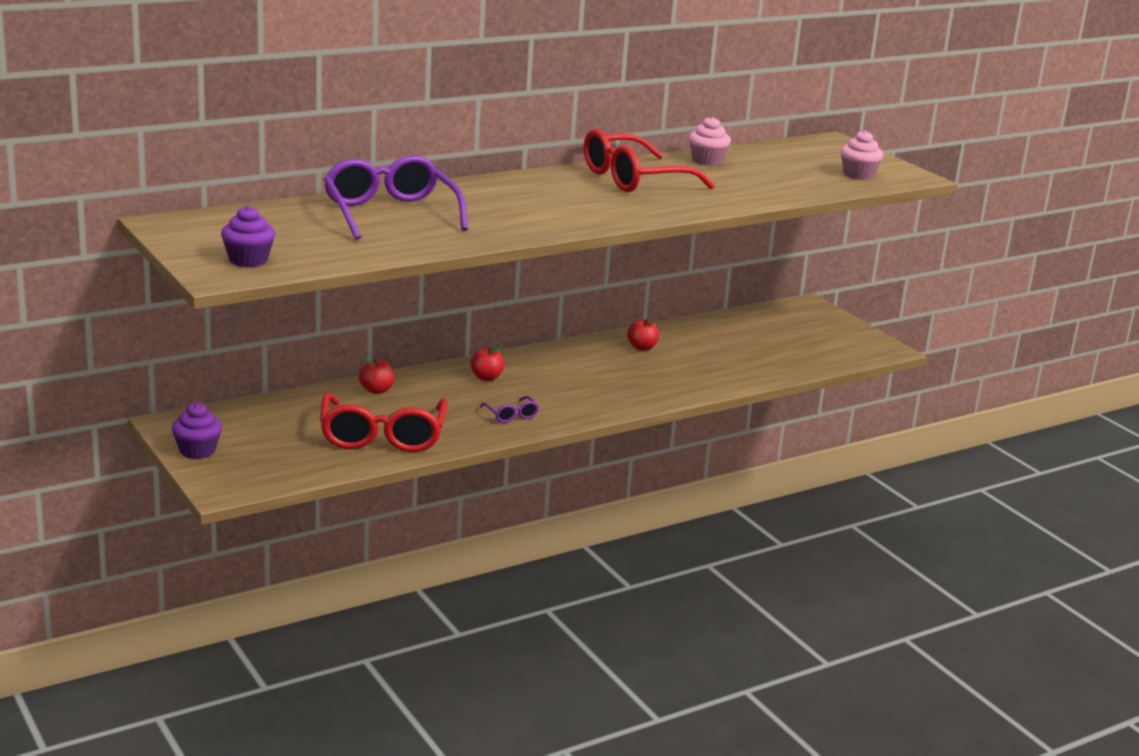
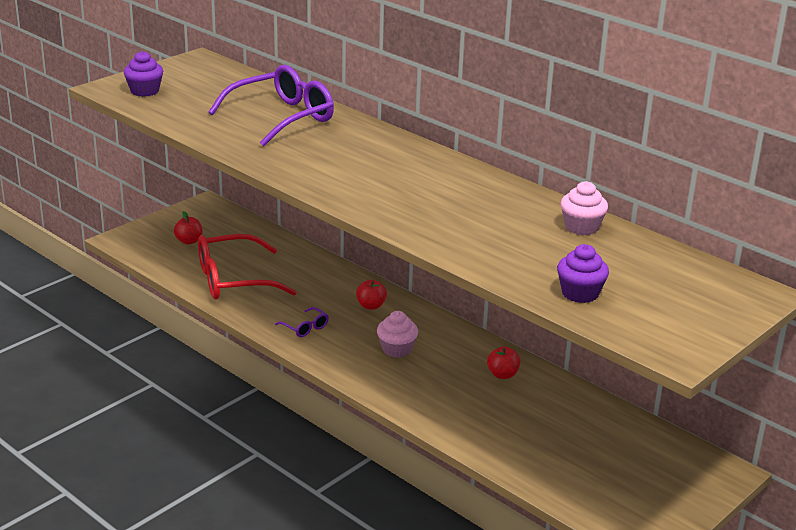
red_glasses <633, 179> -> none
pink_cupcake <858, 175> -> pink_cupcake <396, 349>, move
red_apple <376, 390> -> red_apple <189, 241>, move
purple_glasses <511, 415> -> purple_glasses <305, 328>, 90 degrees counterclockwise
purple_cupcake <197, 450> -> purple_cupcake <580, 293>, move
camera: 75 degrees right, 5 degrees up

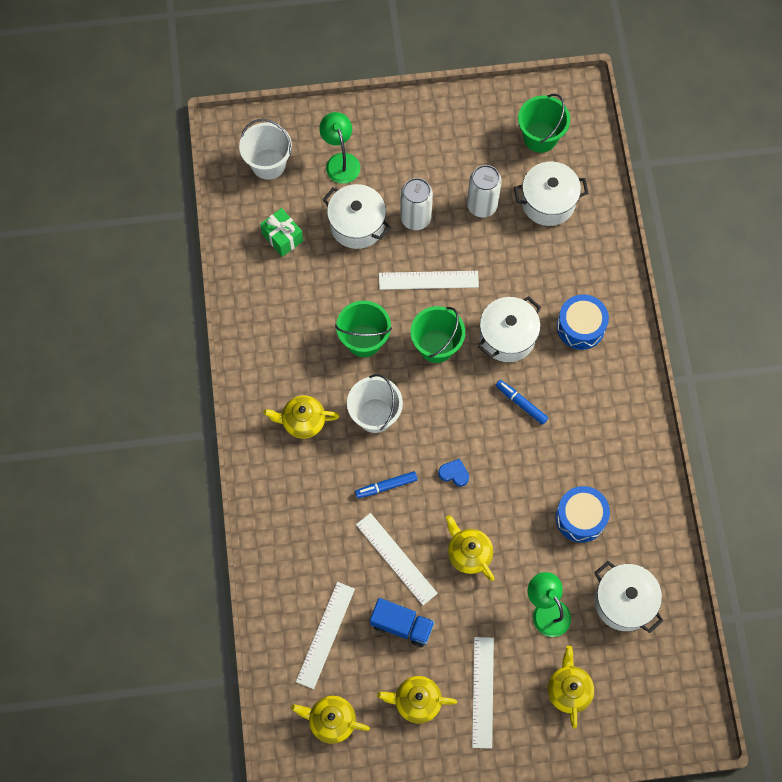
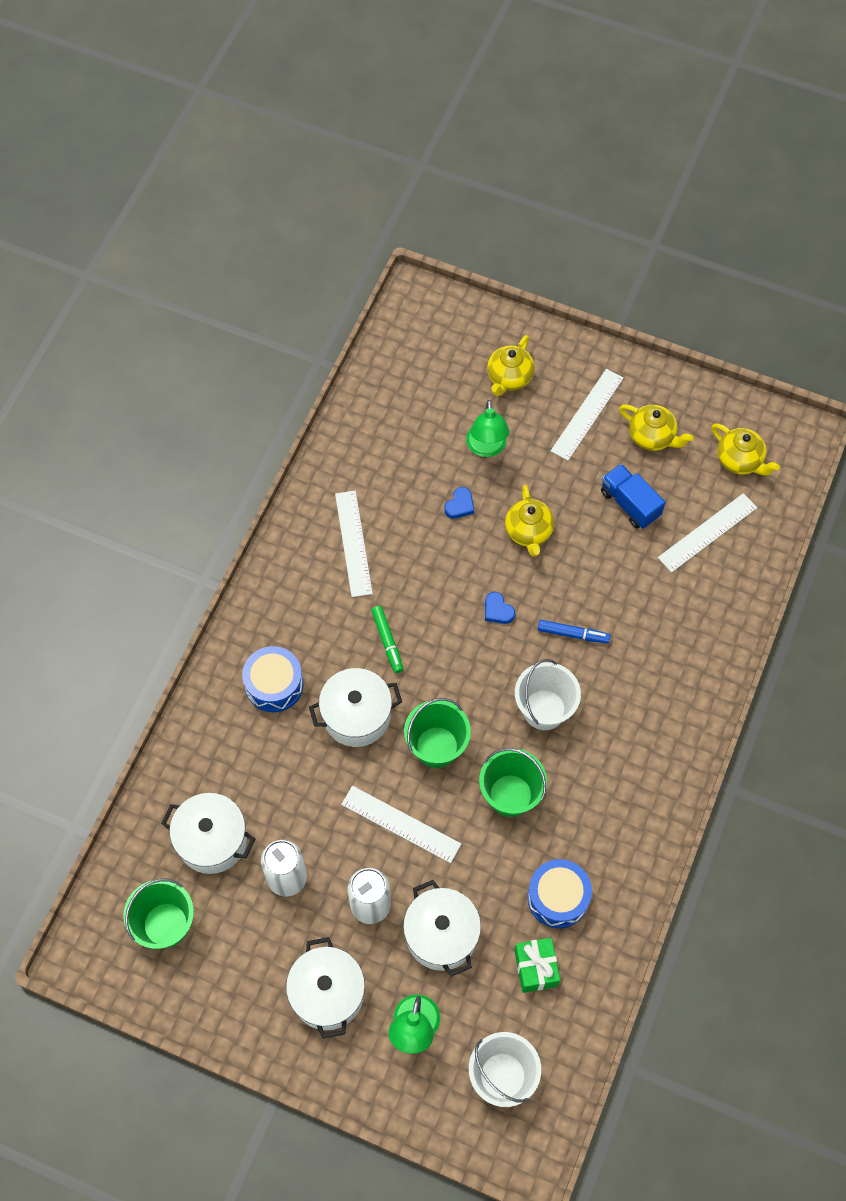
blue_marker <521, 403> -> green_marker <387, 641>
yellow_teapot <303, 421> -> none
blue_drum <580, 517> -> blue_drum <558, 897>, move
white_ruler <396, 558> -> white_ruler <353, 543>, move
white_pot <624, 602> -> white_pot <327, 994>, move
none -> blue_heart <460, 505>
camera: 150 degrees left, 5 degrees down

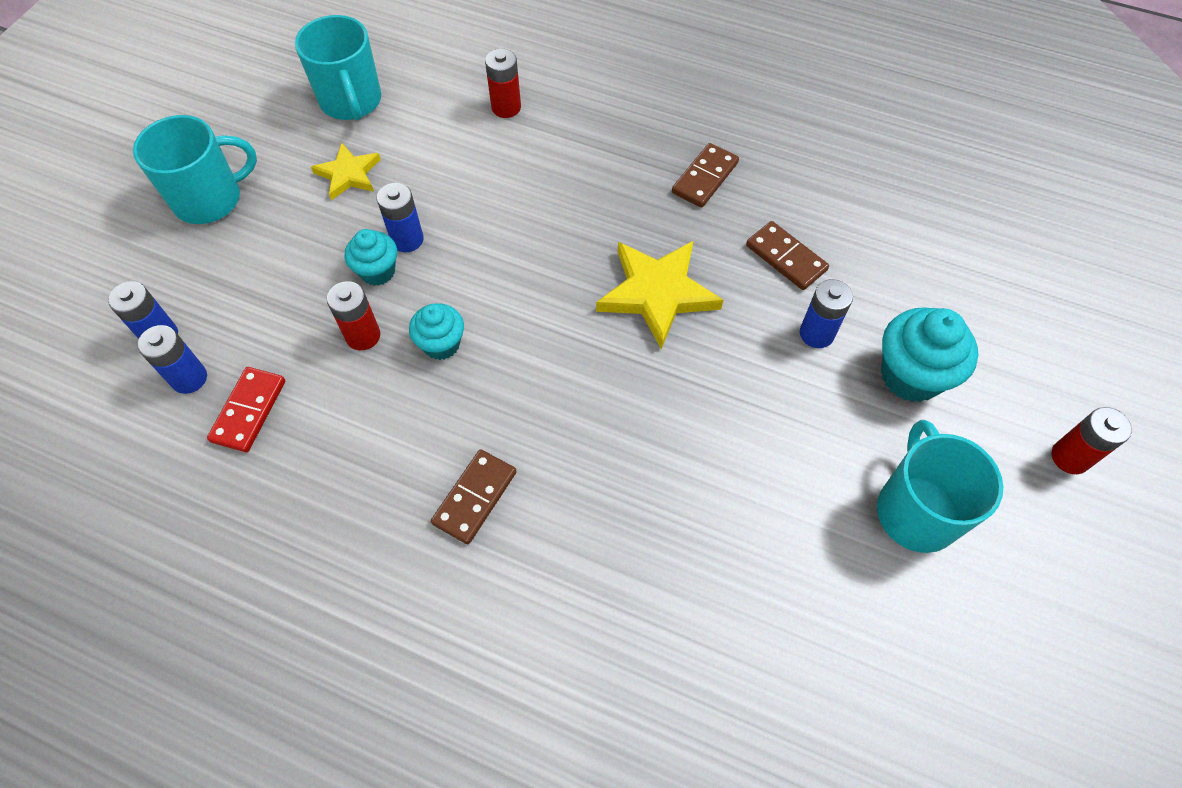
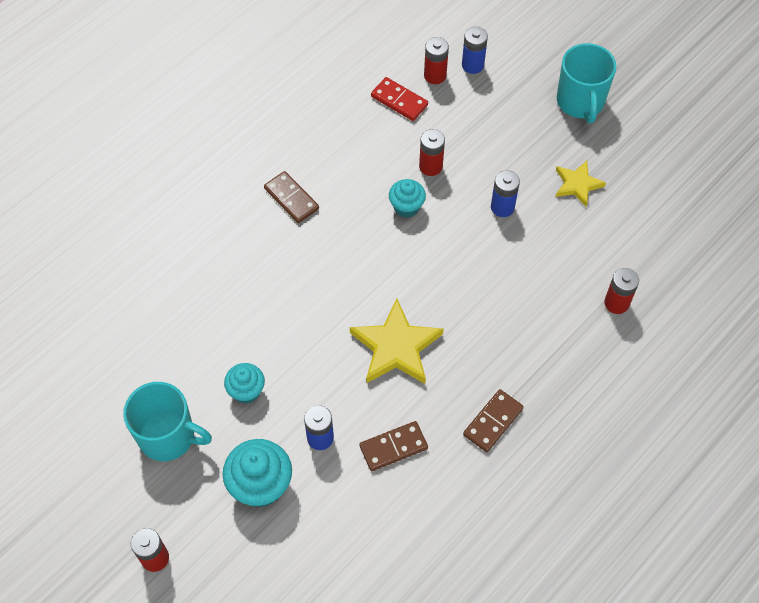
turquoise_mug <351, 101> -> none
brown_domino <705, 178> -> brown_domino <493, 421>, 75 degrees clockwise
turquoise_cupcake <377, 271> -> turquoise_cupcake <246, 391>, move
blue_battery <189, 378> -> red_battery <435, 75>
camera: 110 degrees right, 0 degrees up

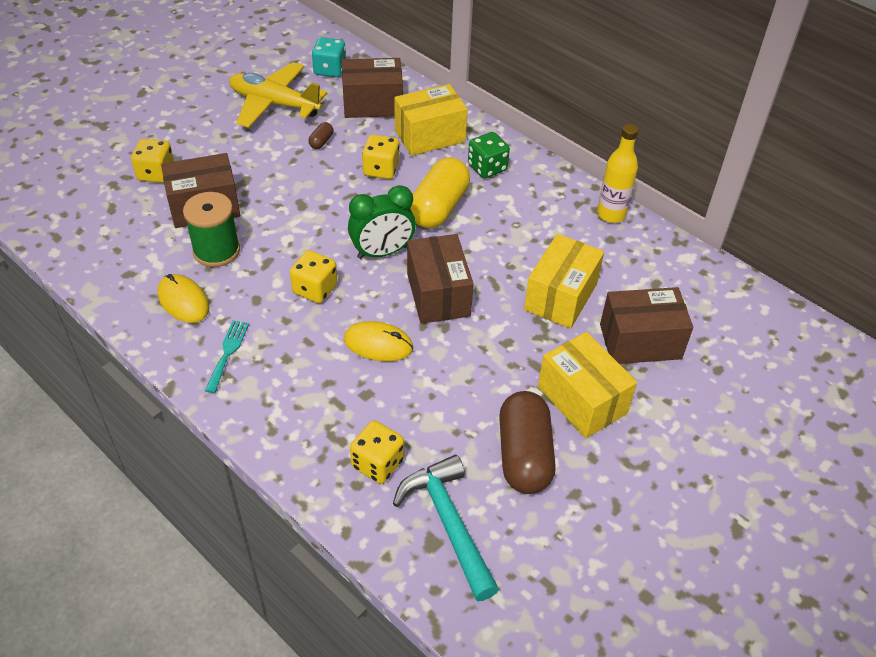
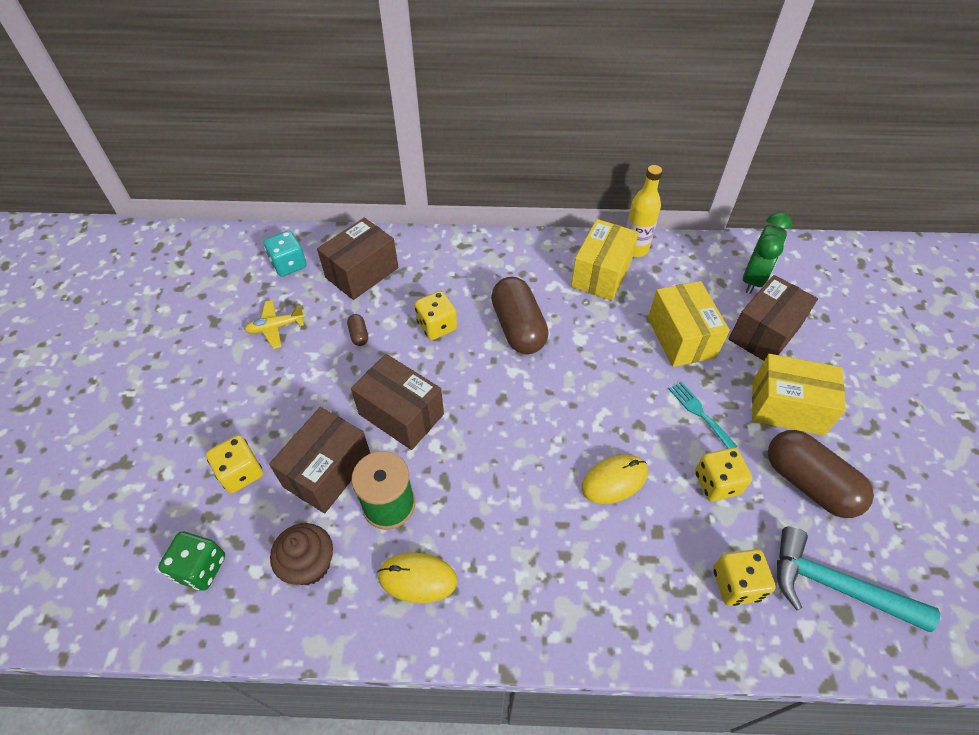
yellow_plane <274, 104> -> yellow_plane <276, 327>, x0.52
yellow_box <430, 136> -> yellow_box <601, 274>, move
green_dice <487, 168> -> green_dice <200, 568>, move
yellow_capsule <439, 207> -> brown_capsule <518, 327>
green_clock <382, 252> -> green_clock <753, 279>, move
brown_box <438, 294> -> brown_box <401, 414>, move
yellow_dice <315, 289> -> yellow_dice <716, 483>, move
turquoise_fork <228, 352> -> turquoise_fork <699, 413>, move
none -> brown_cupcake <309, 564>
camera: 40 degrees left, 5 degrees up

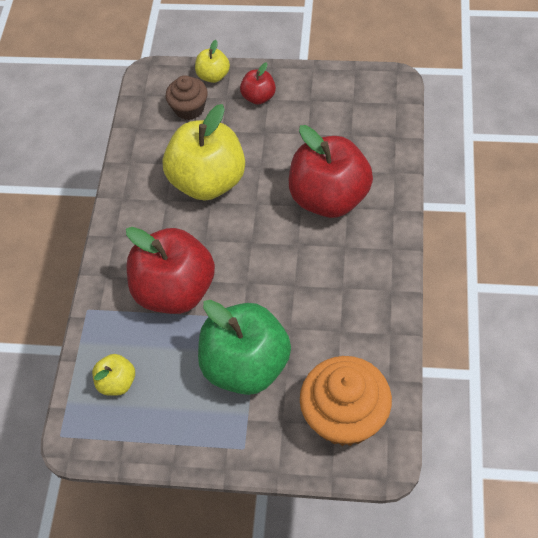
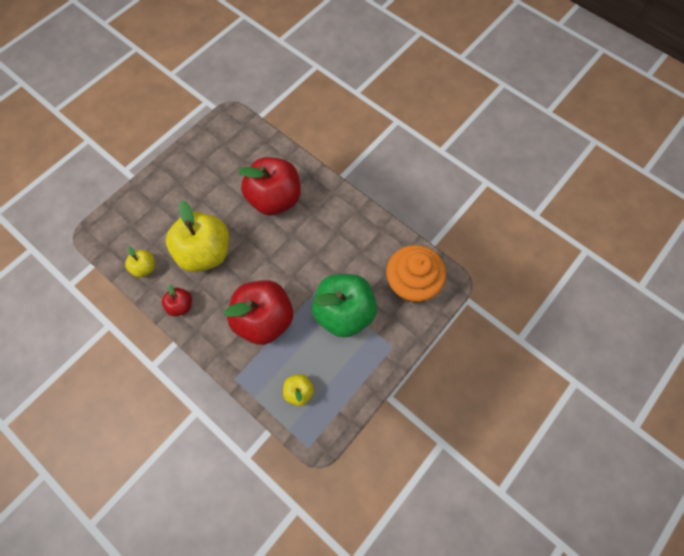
yellow_apple <213, 76> -> yellow_apple <145, 267>, move
red_apple <258, 97> -> red_apple <181, 305>, move
brown_cupcake <189, 108> -> none
camera: 60 degrees left, 10 degrees up

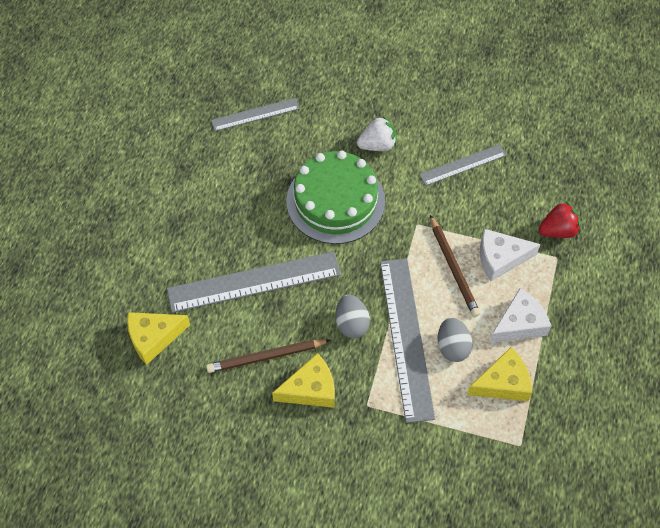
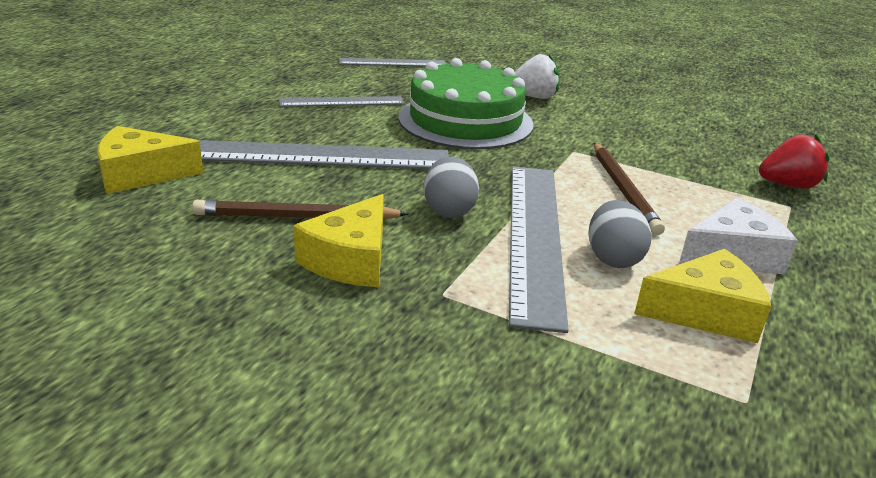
grey_ruler <462, 165> -> grey_ruler <341, 102>, move
white_cheese <500, 258> -> none
yellow_cheese <310, 389> -> yellow_cheese <350, 259>, 120 degrees clockwise
camera: 10 degrees right, 30 degrees down

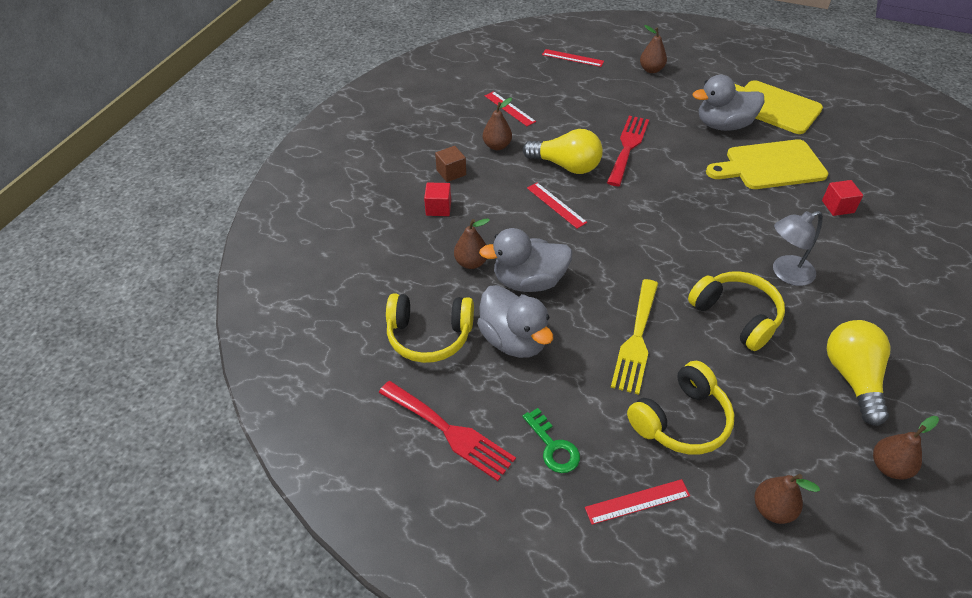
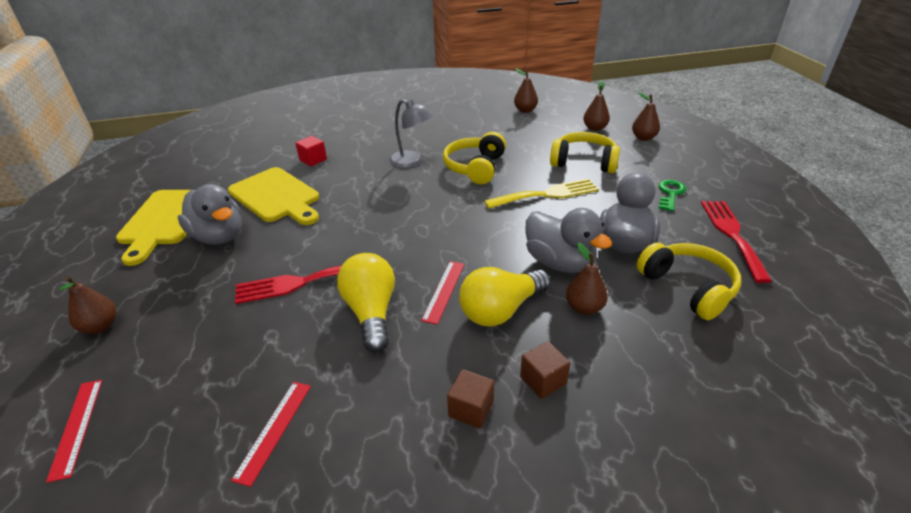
brown_pear <497, 146> -> brown_pear <643, 138>, move
red_cube <438, 208> -> brown_cube <543, 380>
yellow_light_bulb <852, 378> -> yellow_light_bulb <501, 310>, move
red_ruler <637, 501> -> none
camera: 125 degrees left, 10 degrees down

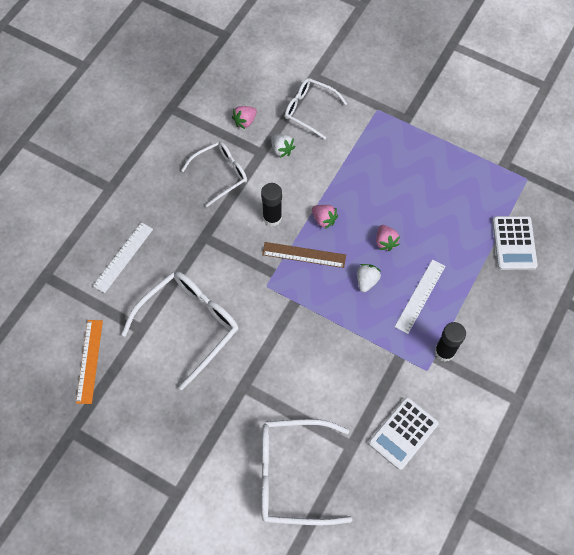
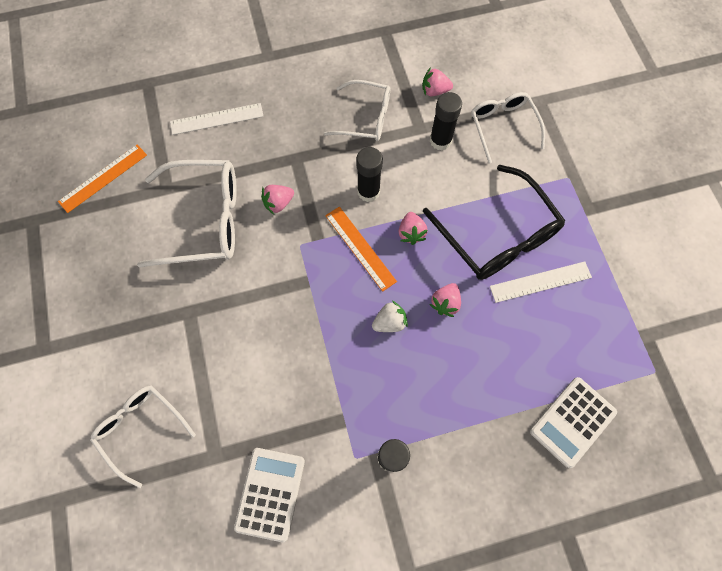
white_strawberry <281, 149> -> black_glue_stick <440, 141>
brown_ruler <304, 255> -> orange_ruler <360, 248>
white_ruler <420, 296> -> white_ruler <540, 282>, move
white_calculator <403, 433> -> white_calculator <270, 493>, 105 degrees clockwise
white_glasses <292, 475> -> white_glasses <141, 429>, x0.64
none -> black_glasses <497, 235>
none -> pink_strawberry <278, 203>
camera: 45 degrees right, 5 degrees up

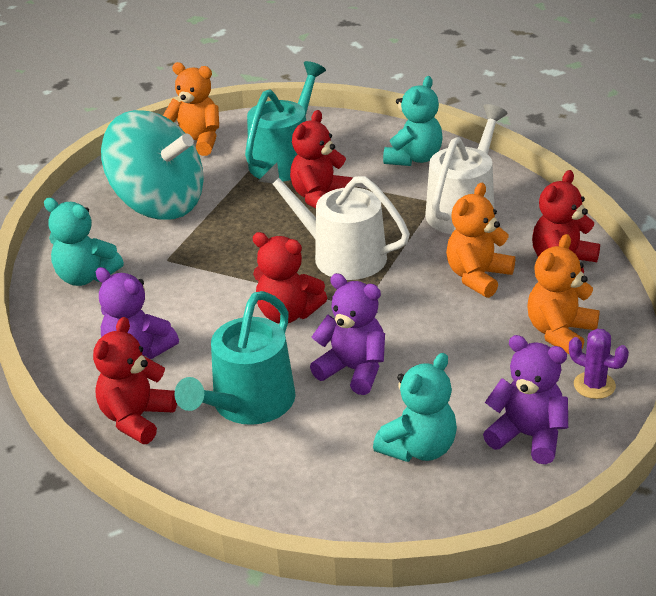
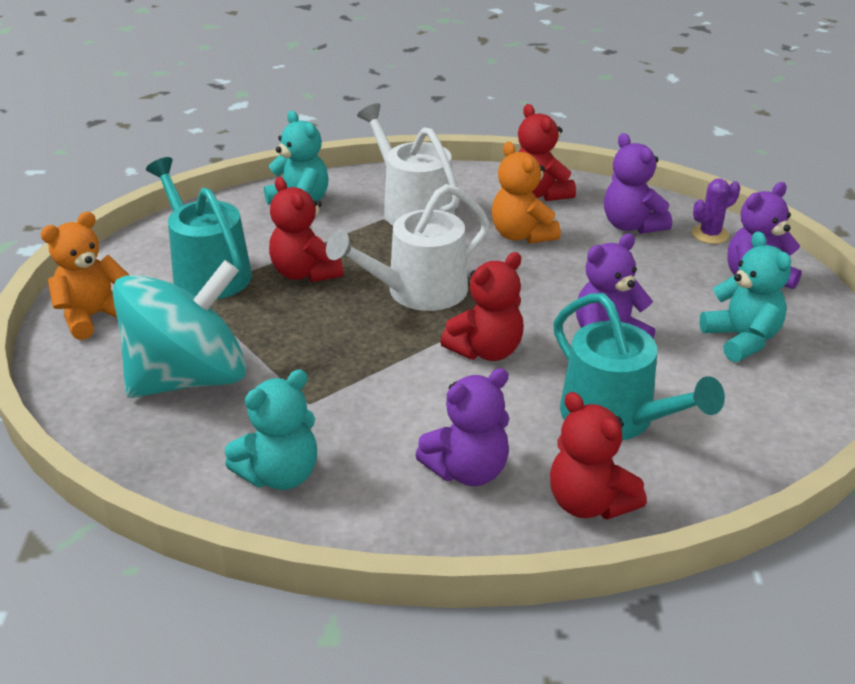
orange_teddy_bear <560, 333> -> purple_teddy_bear <631, 225>
camera: 65 degrees left, 0 degrees up

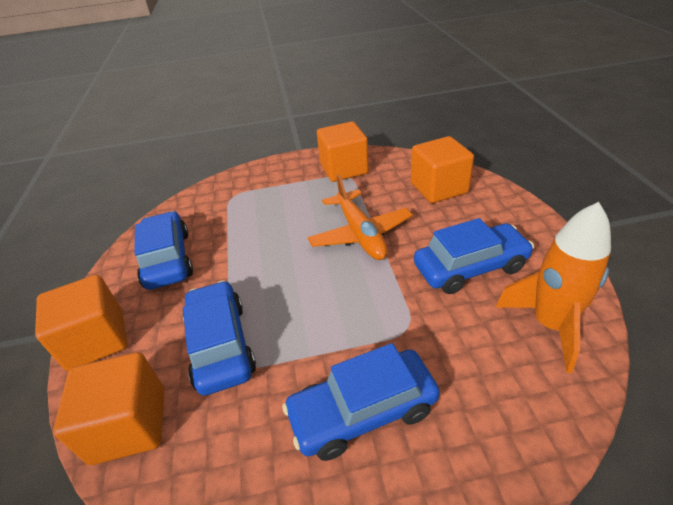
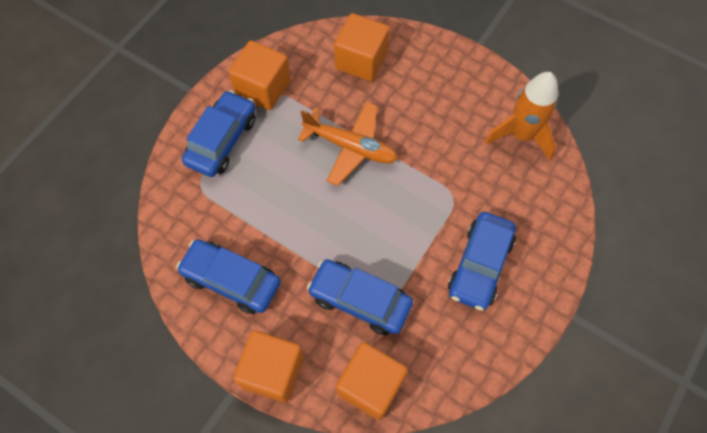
blue_car <470, 267> -> blue_car <222, 140>, move
camera: 50 degrees left, 25 degrees up

